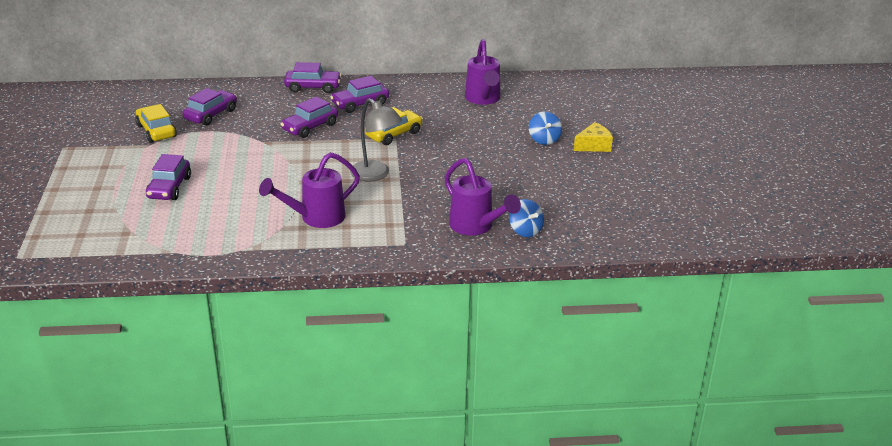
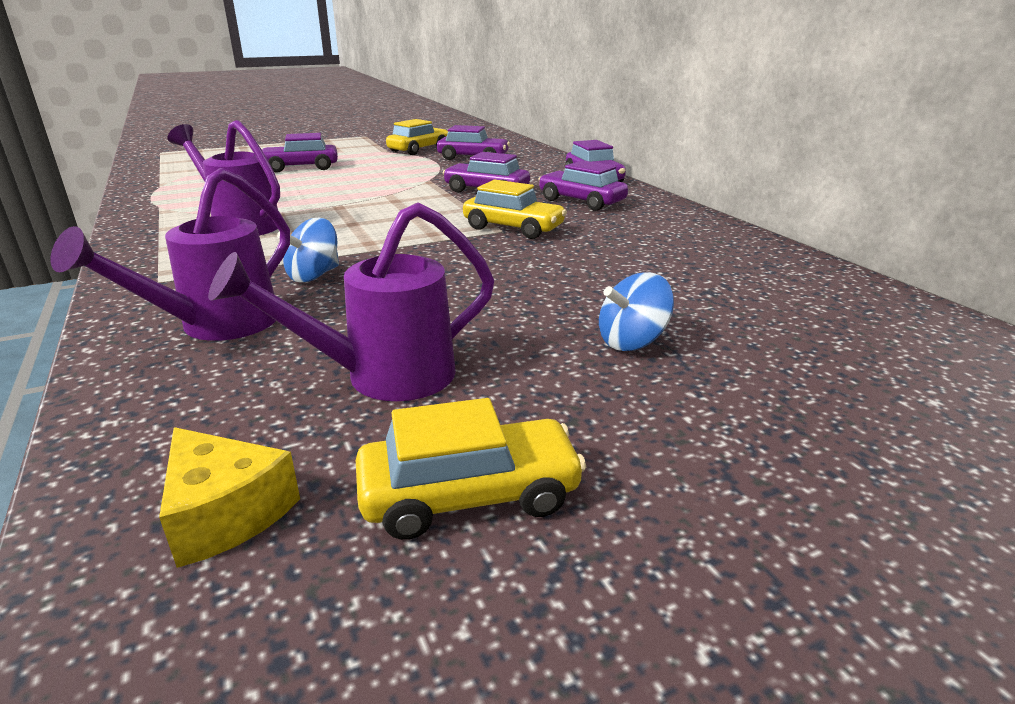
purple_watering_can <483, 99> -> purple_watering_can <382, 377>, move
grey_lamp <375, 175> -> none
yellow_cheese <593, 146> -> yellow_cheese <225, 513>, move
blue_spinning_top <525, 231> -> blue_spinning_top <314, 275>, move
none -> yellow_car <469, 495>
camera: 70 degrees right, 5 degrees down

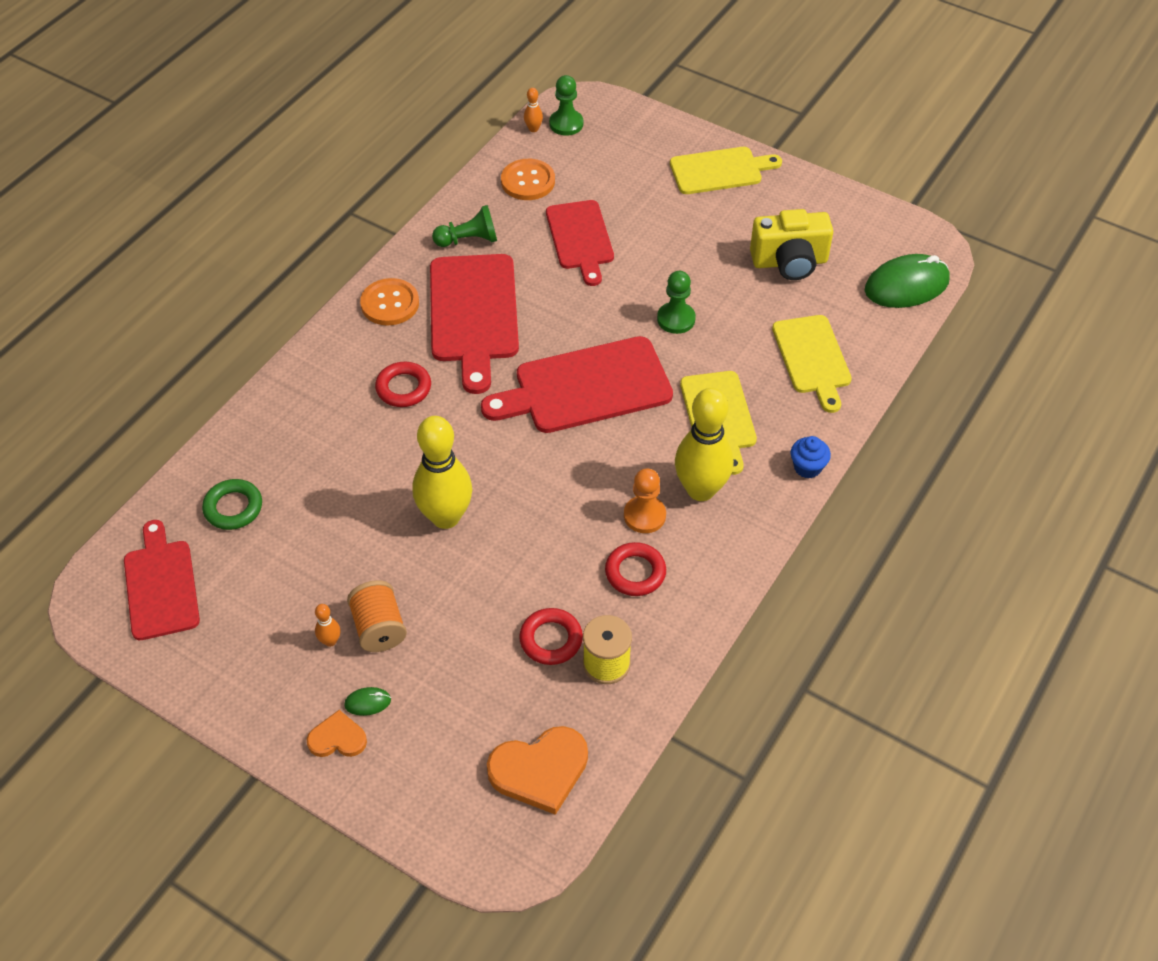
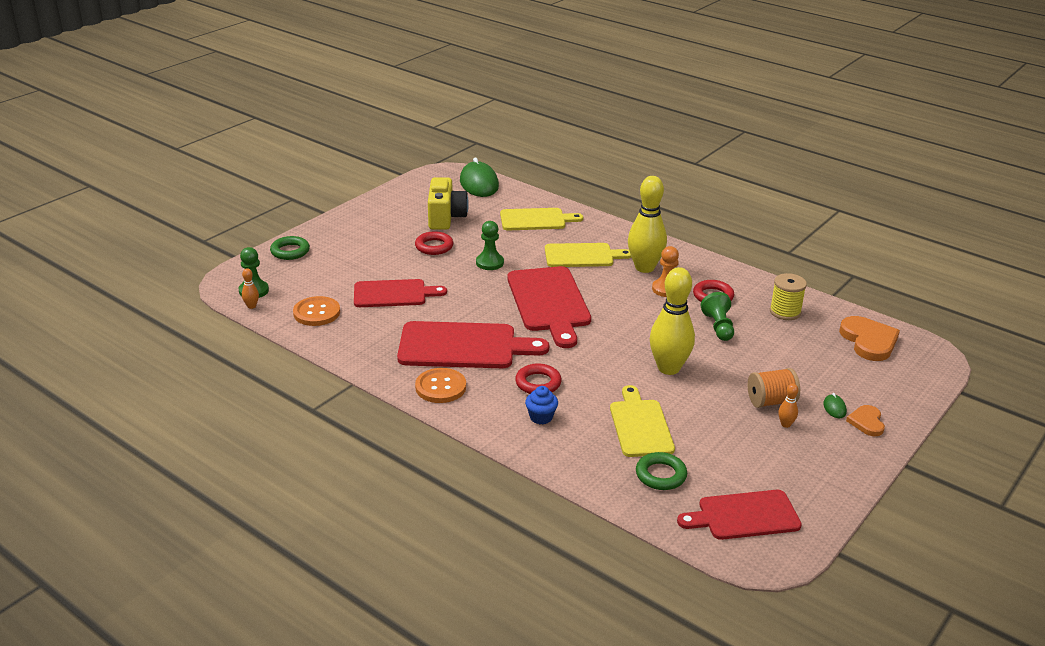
yellow_cutting_board <720, 170> -> yellow_cutting_board <640, 425>, move
green_pawn <469, 240> -> green_pawn <718, 327>, move
blue_cupcake <807, 467> -> blue_cupcake <541, 417>, move
red_ring <551, 639> -> red_ring <434, 246>, move
none -> green_ring <290, 251>
camera: 85 degrees left, 20 degrees down

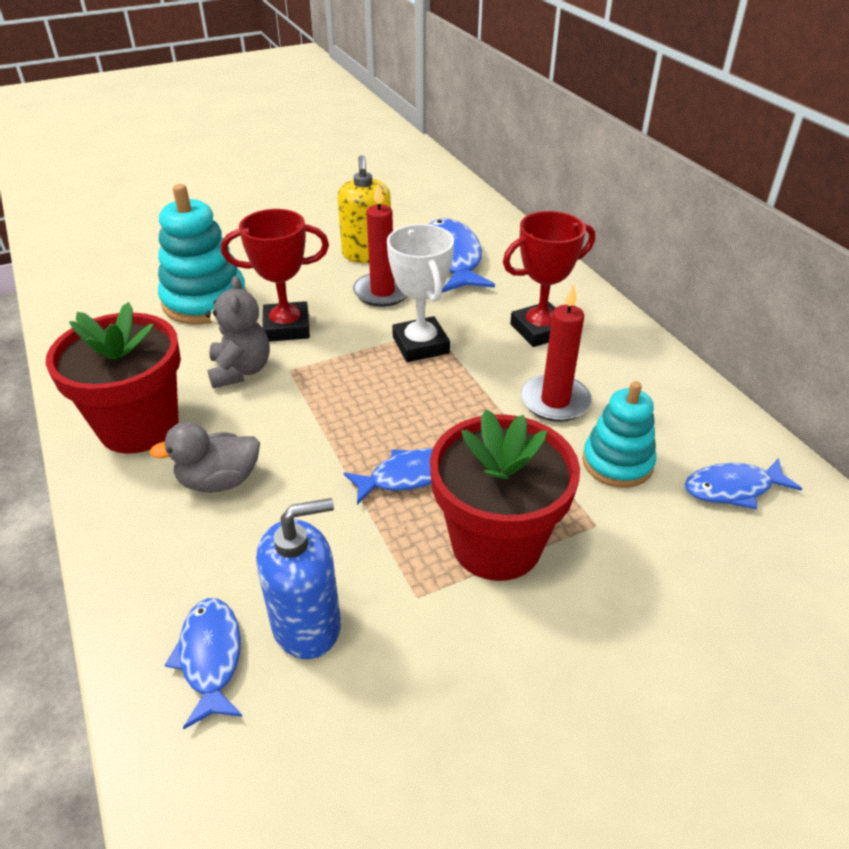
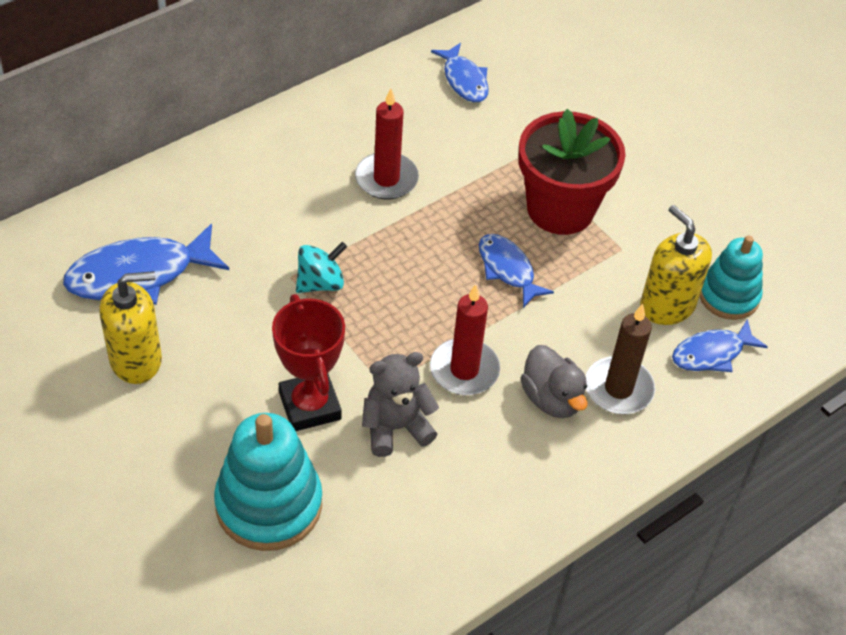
red_candle <382, 292> -> red_candle <464, 370>, move
red_trophy <540, 330> -> none
white_trophy <420, 345> -> turquoise_spinning_top <320, 283>
red_flower_pot <139, 426> -> none
turquoise_stacking_toy <617, 462> -> turquoise_stacking_toy <728, 296>, move
blue_soap_dispenser <307, 625> -> yellow_soap_dispenser <667, 305>
none -> brown_candle <618, 388>
camera: 105 degrees left, 10 degrees up

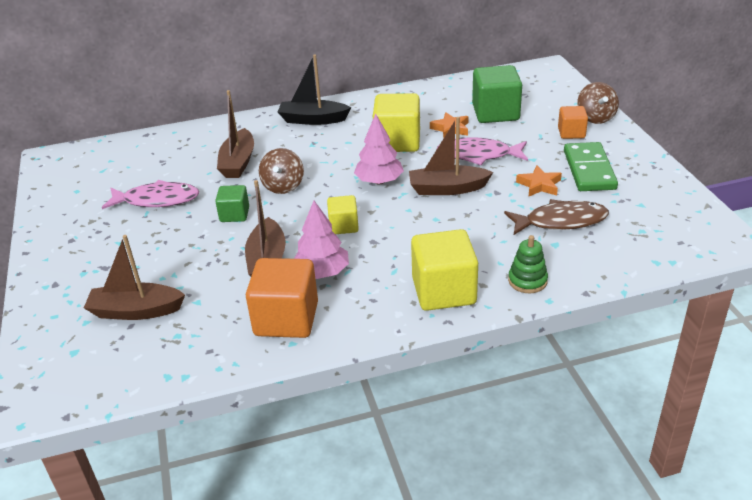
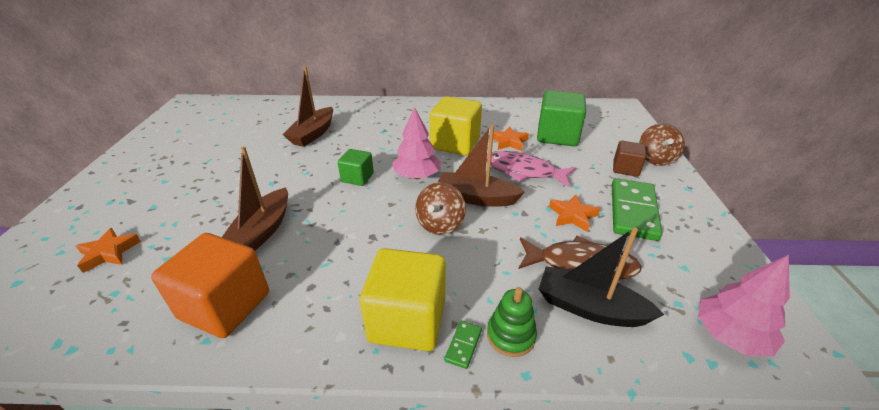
black_boat <313, 120> -> black_boat <589, 308>, move
orange_cube <571, 133> -> brown_cube <625, 169>
brown_spinning_top <283, 186> -> brown_spinning_top <440, 224>, move
pink_fish <157, 200> -> none
green_cube <234, 214> -> green_cube <357, 178>, move
yellow_cube <343, 226> -> none
pink_tree <322, 272> -> pink_tree <730, 336>, move
brown_boat <136, 311> -> orange_star <109, 253>
none -> green_domino <463, 345>
camera: 15 degrees right, 0 degrees up

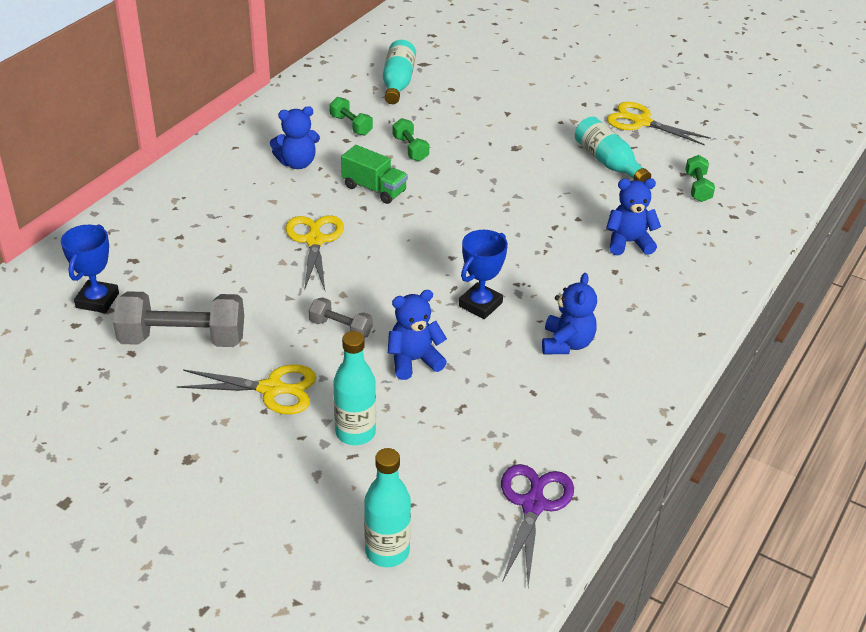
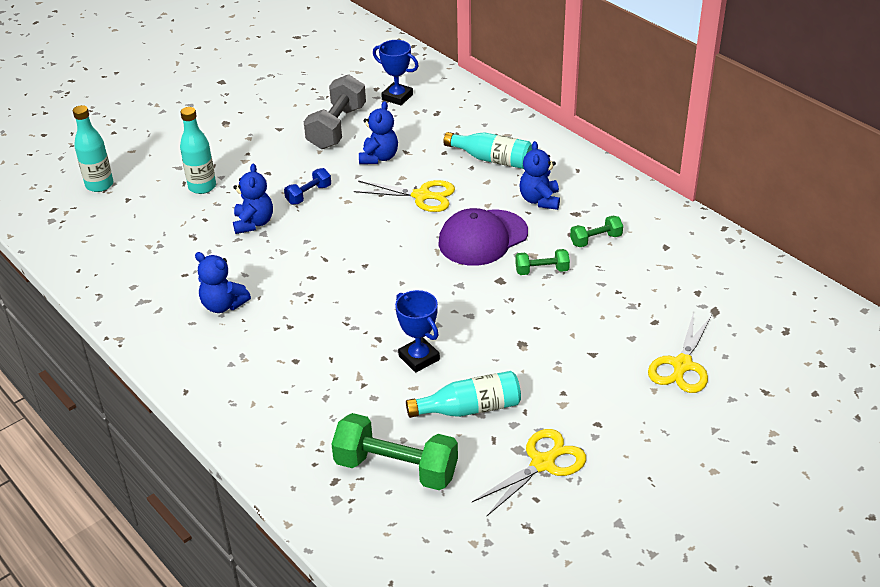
turquoise_bottle <398, 83> -> turquoise_bottle <492, 159>, move
green_truck <374, 189> -> purple_cap <482, 238>
green_dumbbell <697, 188> -> green_dumbbell <396, 468>, x1.94
blue_teddy_bear <628, 242> -> blue_teddy_bear <379, 157>, move
blue_trophy <480, 304> -> blue_trophy <419, 358>, move
grey_dumbbell <341, 328> -> blue_dumbbell <309, 195>
yellow_scissors <272, 389> -> yellow_scissors <682, 365>, move
purple_scissors <533, 504> -> none
camera: 110 degrees right, 0 degrees up

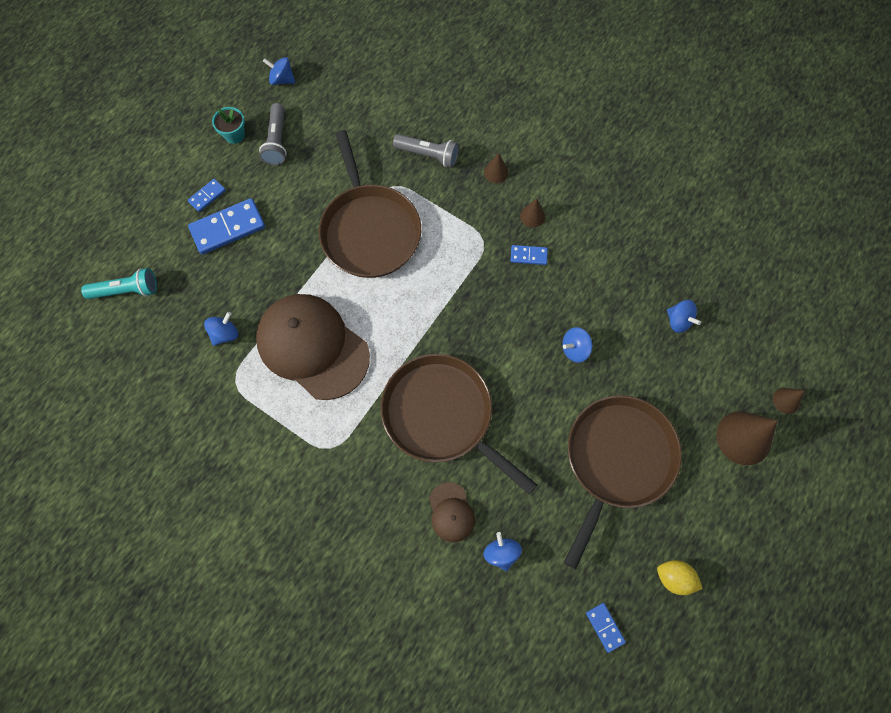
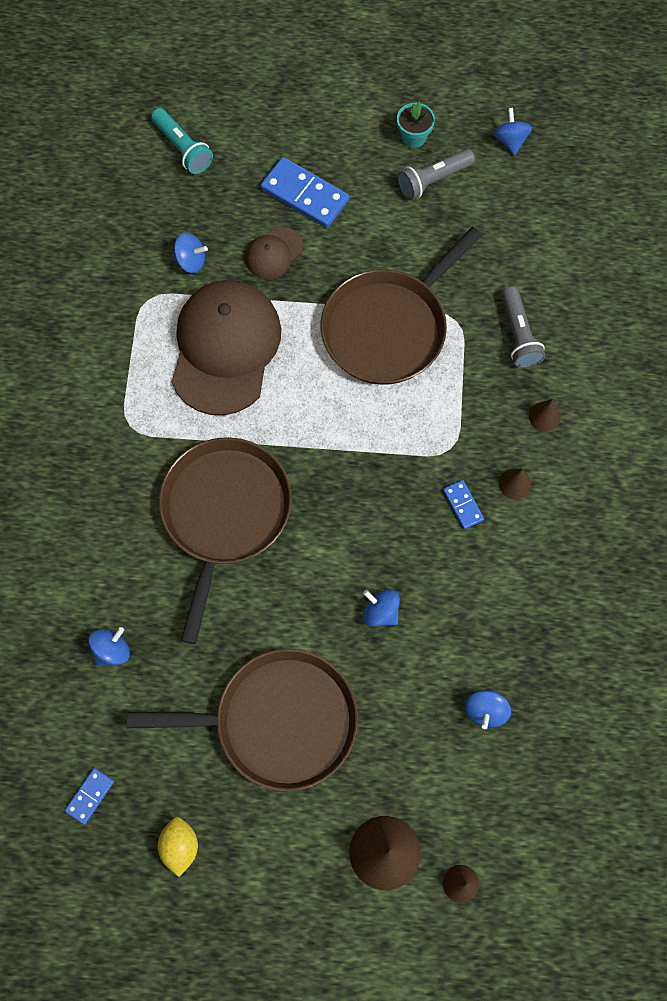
blue_domino <207, 196> -> none
brown_cap <451, 512> -> brown_cap <274, 253>, move
camera: 60 degrees right, 0 degrees up

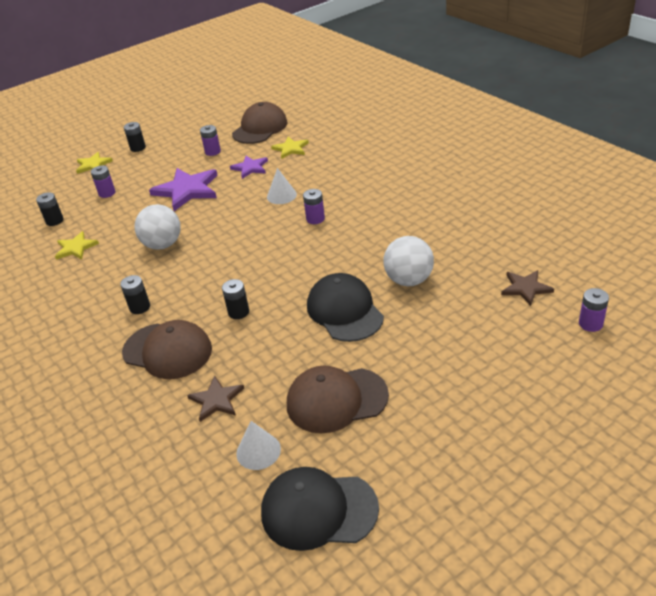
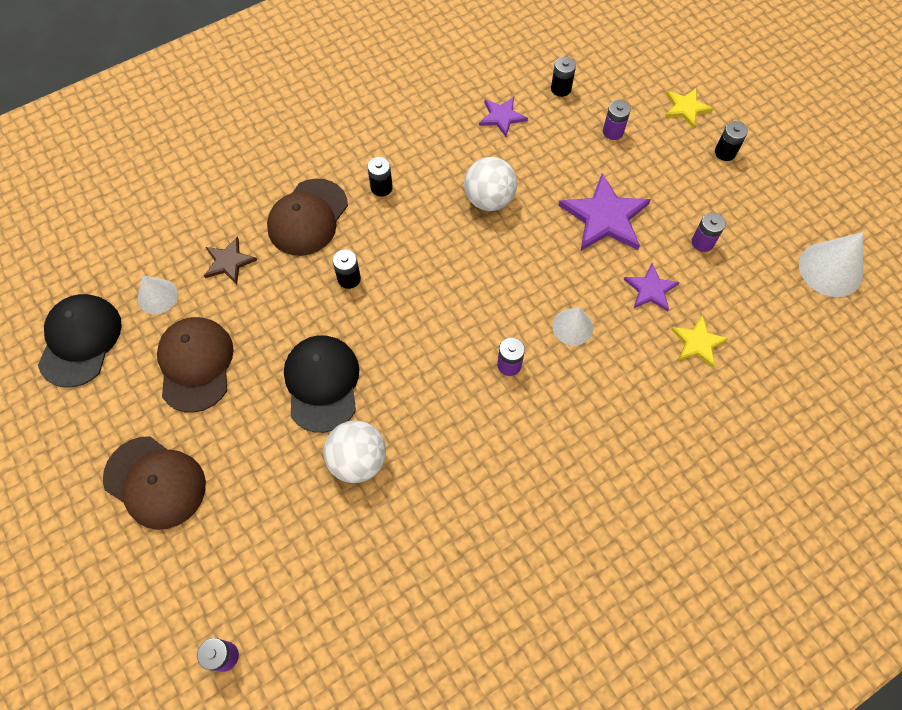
brown_cap <260, 128> -> brown_cap <155, 482>, move
yellow_star <76, 248> -> purple_star <502, 117>
brown_star <525, 288> -> none
black_cap <344, 311> -> black_cap <322, 383>, 75 degrees counterclockwise
none -> white_cone <830, 269>
camera: 90 degrees right, 25 degrees up

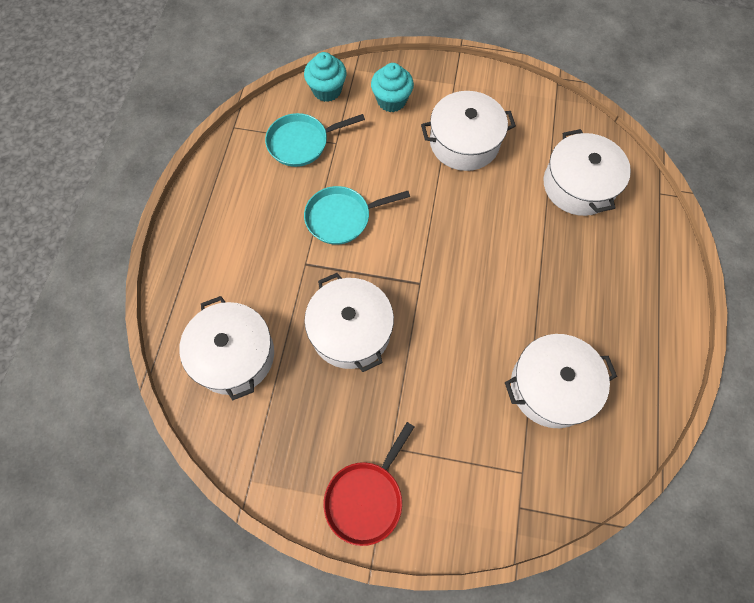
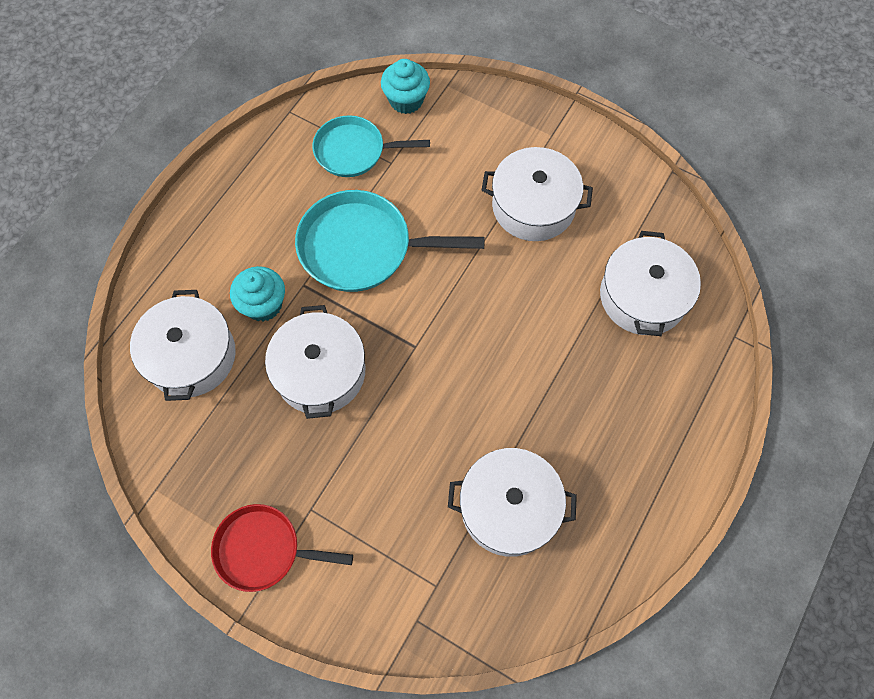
turquoise_cupcake <391, 100> -> turquoise_cupcake <263, 304>, move
turquoise_pan <342, 217> -> turquoise_pan <363, 247>, x1.52
red_pan <366, 497> -> red_pan <264, 550>, 45 degrees clockwise
camera: 20 degrees right, 0 degrees up

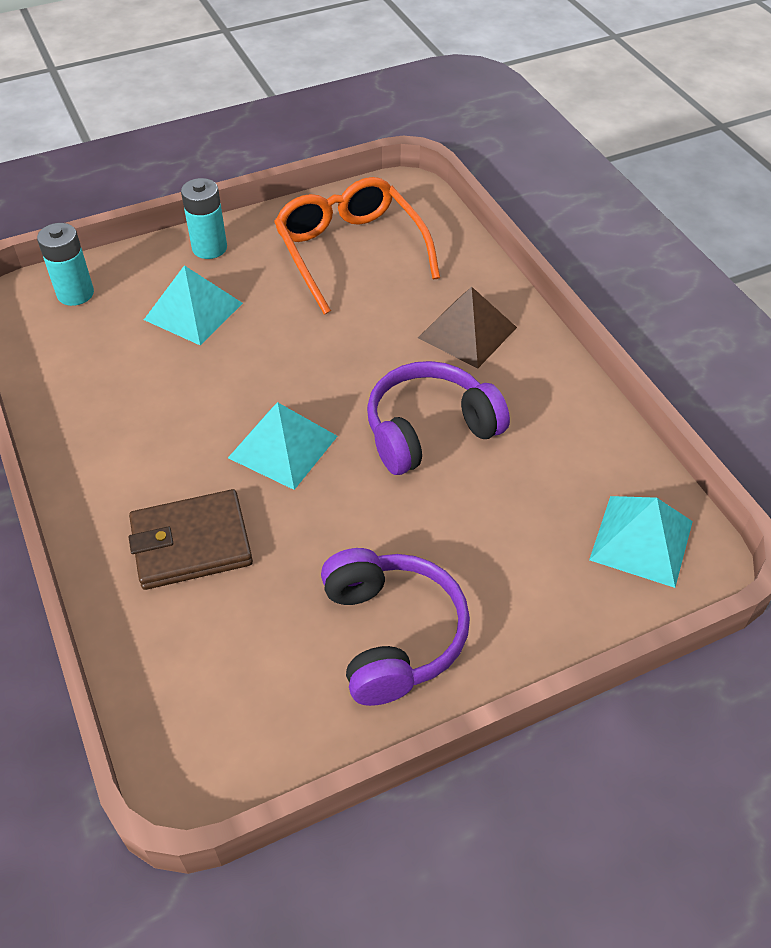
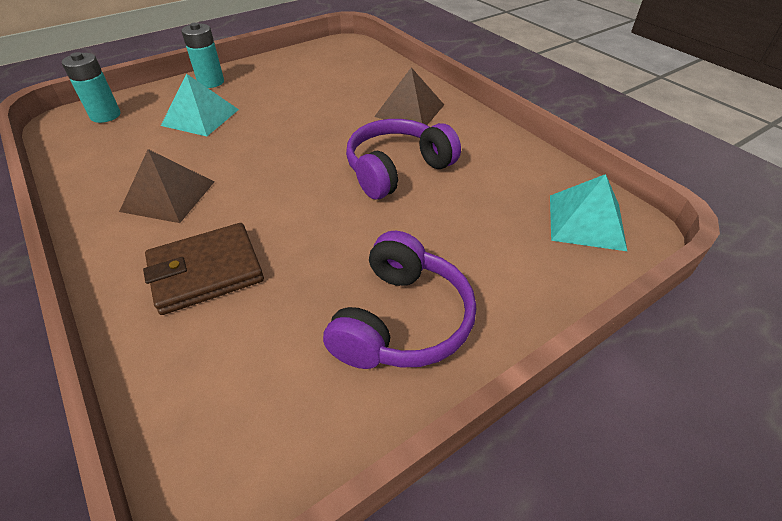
orange_glasses <351, 252> -> none
turquoise_pyramid <283, 446> -> none
purple_headphones <392, 634> -> purple_headphones <402, 320>, 45 degrees clockwise
none -> brown_pyramid <168, 196>
camera: 10 degrees left, 5 degrees down

